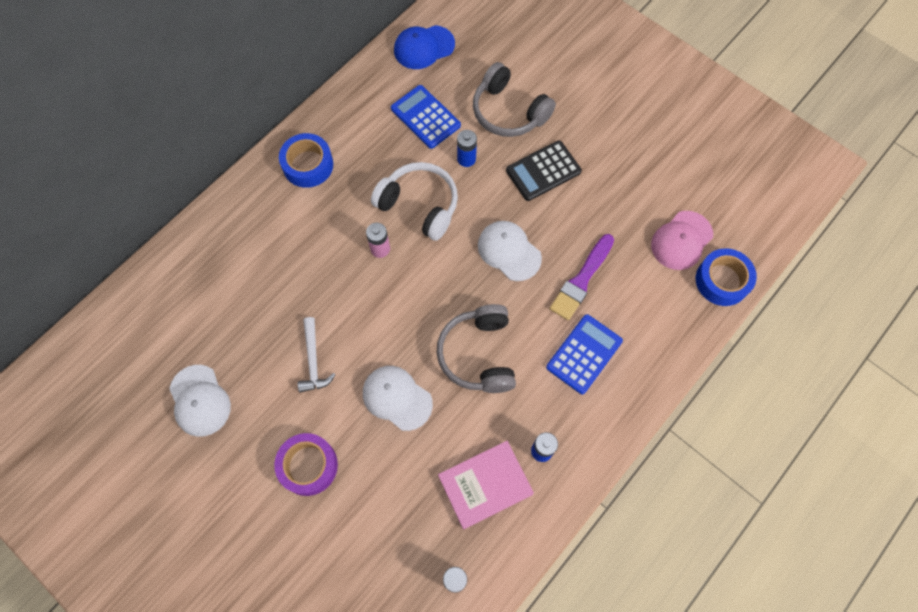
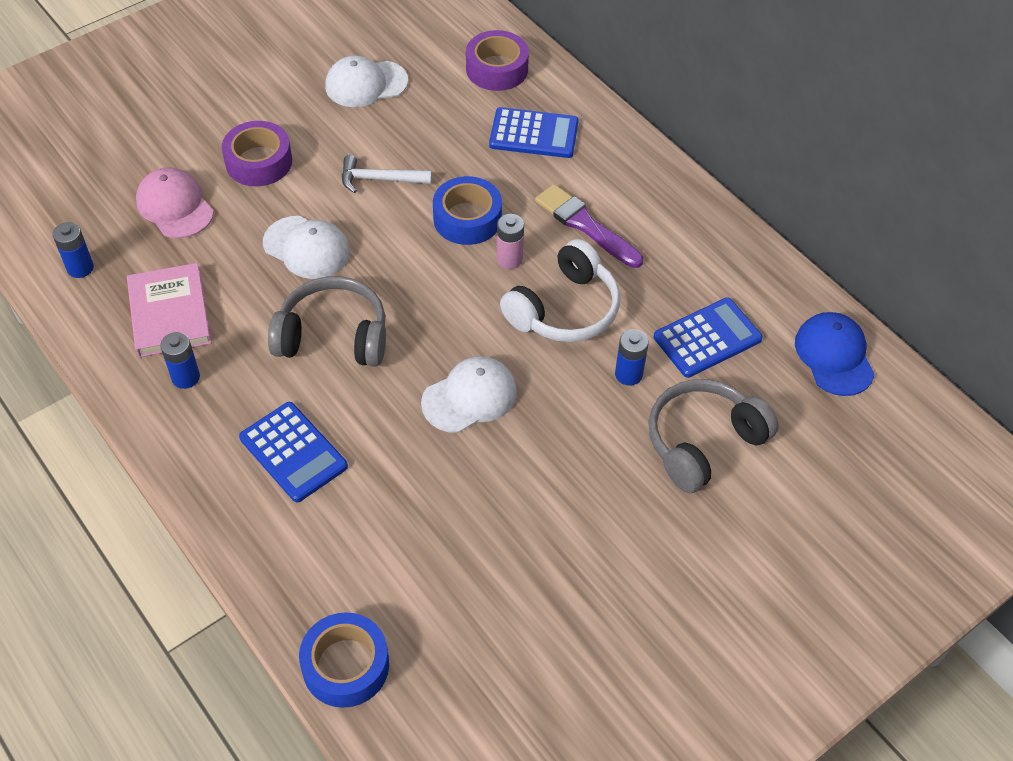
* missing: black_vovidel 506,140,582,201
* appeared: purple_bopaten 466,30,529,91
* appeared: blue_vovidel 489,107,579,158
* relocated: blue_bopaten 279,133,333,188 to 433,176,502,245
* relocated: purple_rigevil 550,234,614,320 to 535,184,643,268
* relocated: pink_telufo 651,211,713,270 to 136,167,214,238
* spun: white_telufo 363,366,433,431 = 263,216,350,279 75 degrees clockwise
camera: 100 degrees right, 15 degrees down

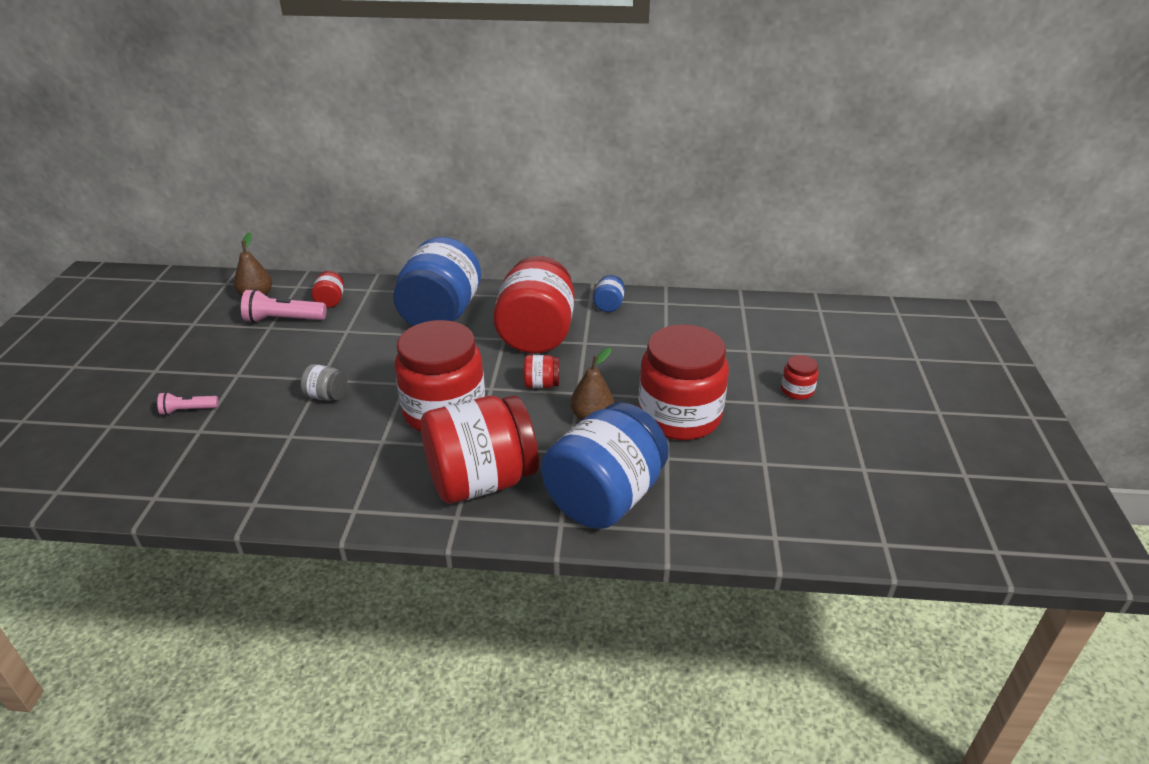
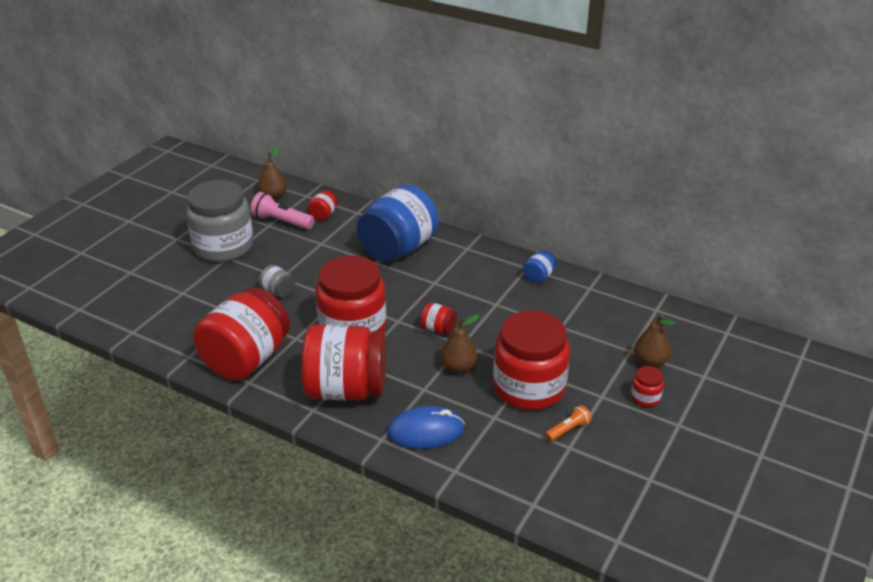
* missing: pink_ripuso 157,392,219,415
* appeared: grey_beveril 186,180,253,262
* appeared: orange_ripuso 545,405,592,442
* appeared: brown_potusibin 634,314,675,368
* relocated: red_beveril 493,256,575,354 to 193,287,290,380
* exchanged: blue_beveril 541,402,669,529 to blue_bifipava 387,406,465,449
camera: 25 degrees right, 0 degrees up

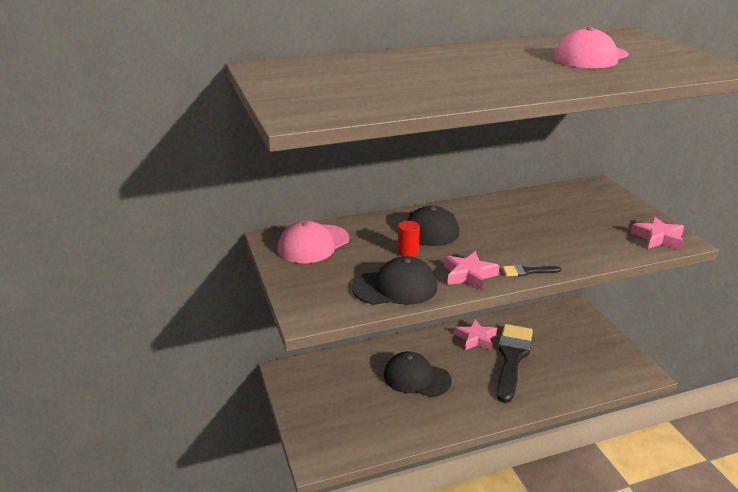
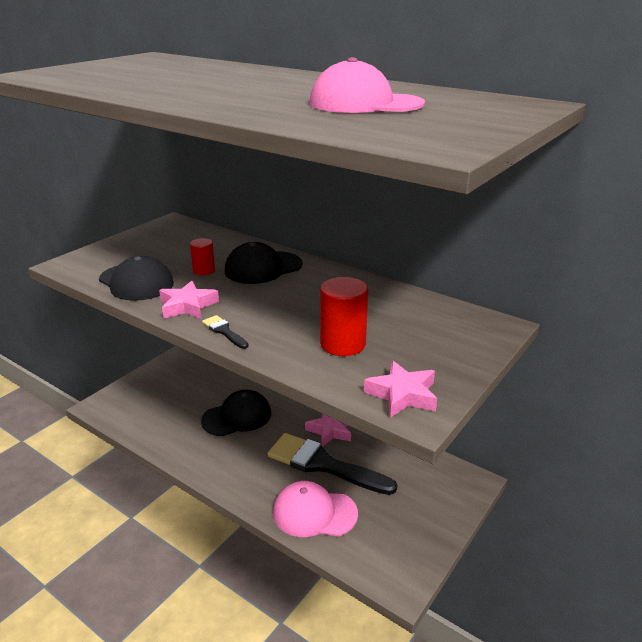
* appeared: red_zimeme 320,277,368,356
* relocated: pink_telufo 278,221,349,263 to 273,481,358,537
* spun: black_telufo 384,351,452,397 = 201,390,271,436 75 degrees clockwise
* spun: black_rigevil 497,324,533,403 = 267,433,397,495 135 degrees counterclockwise
camera: 55 degrees right, 0 degrees up

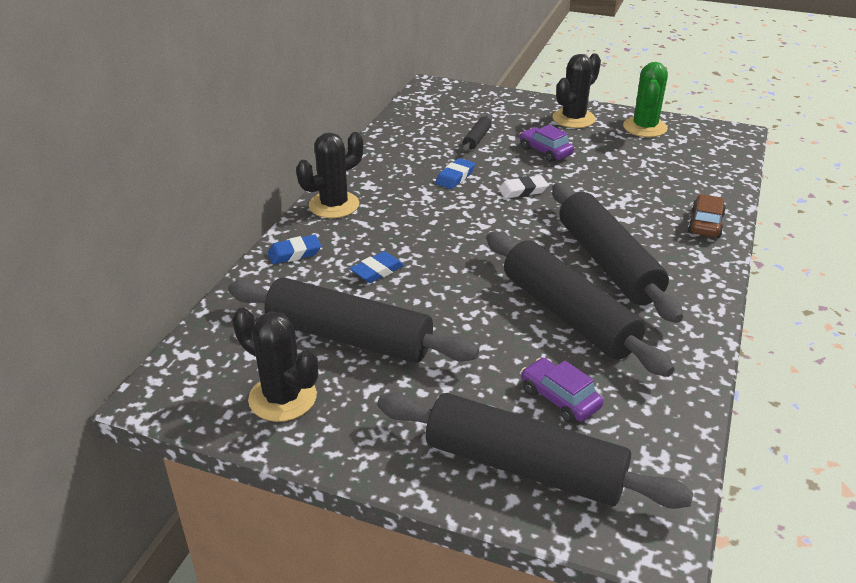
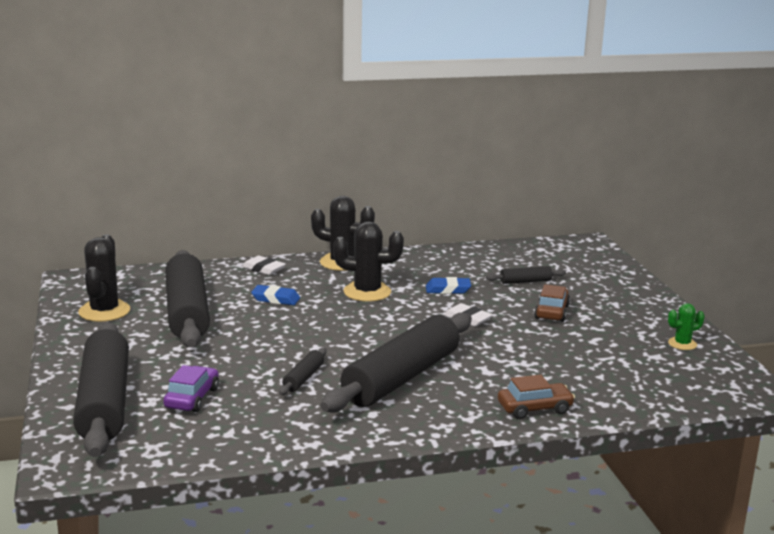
* relocated: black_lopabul 553,53,601,128 to 333,221,404,302
* colour: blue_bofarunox 267,235,321,264 to white_bofarunox 242,256,286,275
* colour: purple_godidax 519,125,574,162 to brown_godidax 534,284,570,322
* size: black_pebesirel 486,232,674,377 = 279,348,327,395 x0.41
* size: green_lopabul 623,62,668,137 = 668,303,705,350 x0.54
camera: 55 degrees right, 15 degrees down

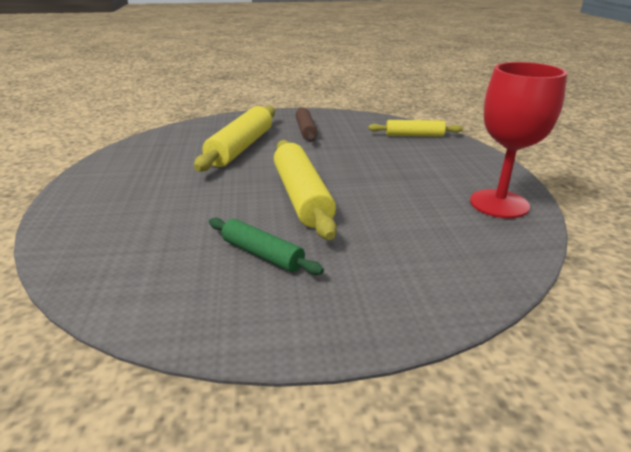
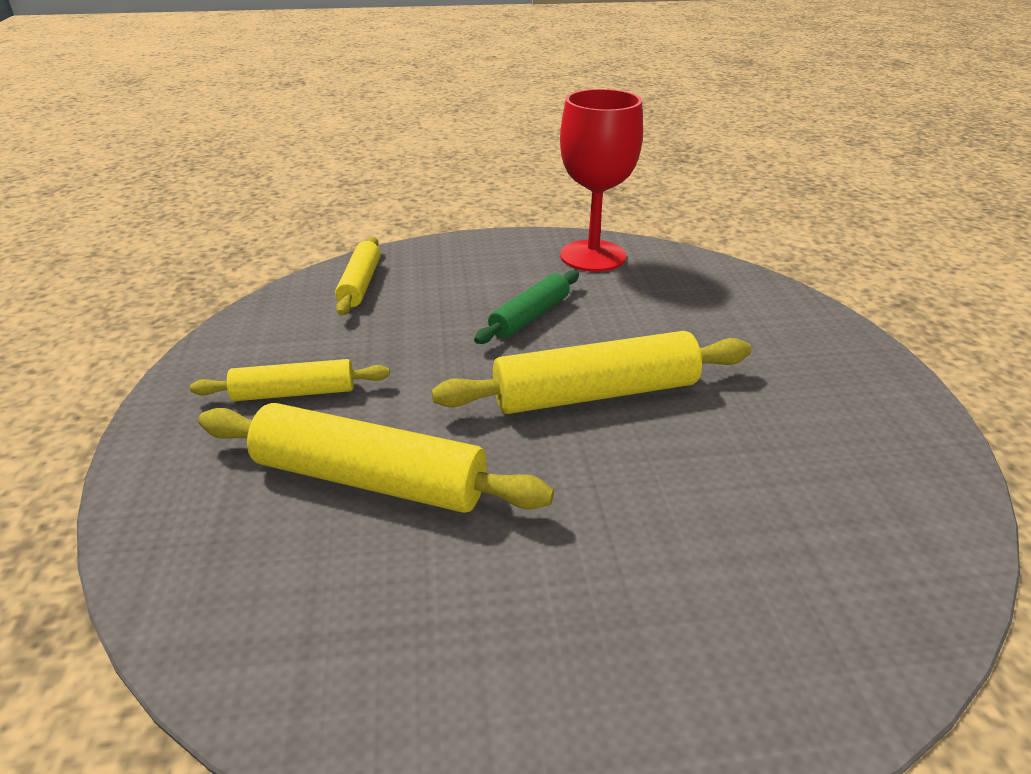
* relocated: green_pebesirel 209,218,324,275 to 474,270,579,344
* colour: brown_pebesirel 295,107,318,142 to yellow_pebesirel 190,359,390,401
camera: 90 degrees left, 5 degrees up

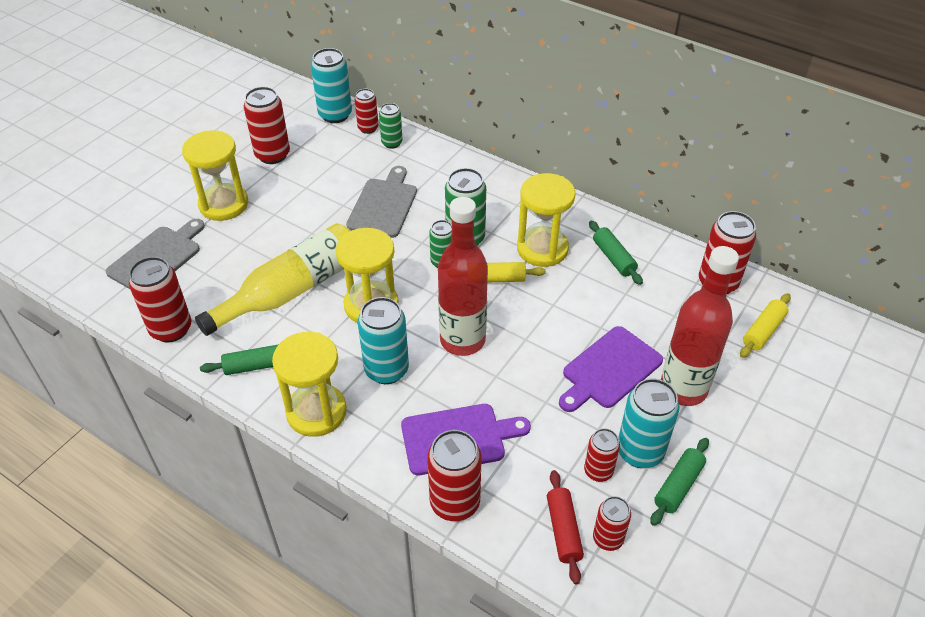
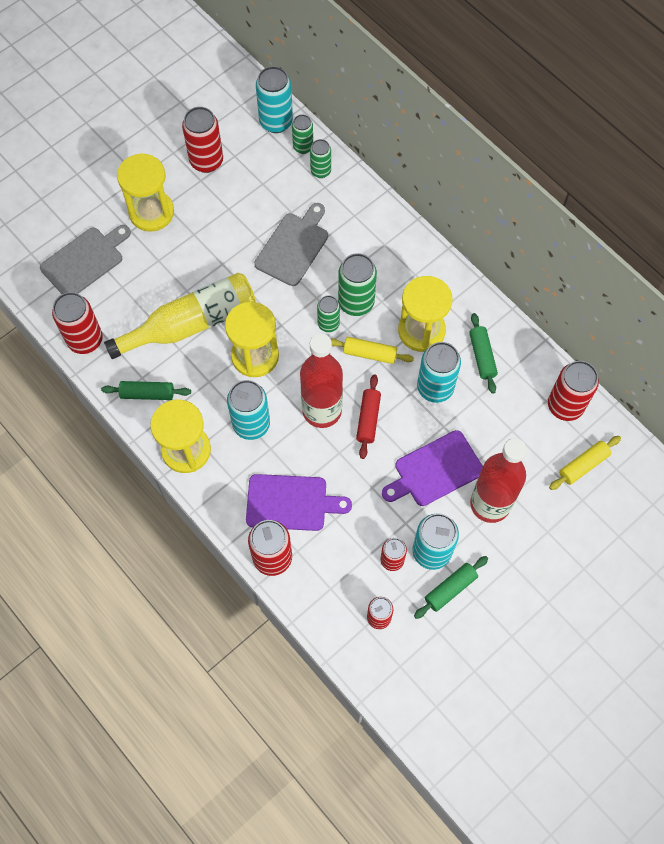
* appeared: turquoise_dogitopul 417,342,461,403
* relocated: red_pebesirel 547,470,584,584 to 356,374,381,459
* colour: red_dogitopul 355,89,378,134 to green_dogitopul 292,115,313,154
camera: 15 degrees right, 20 degrees up

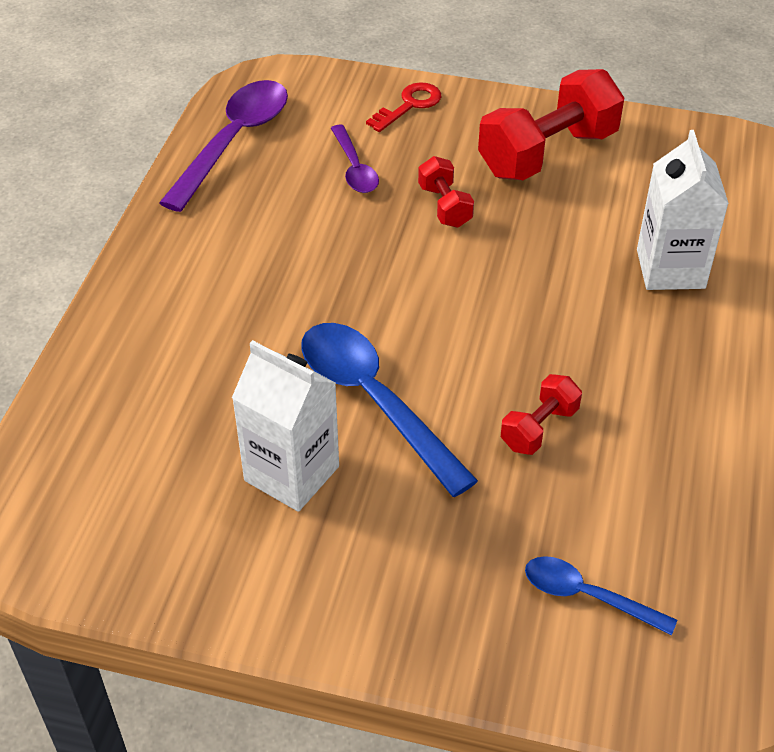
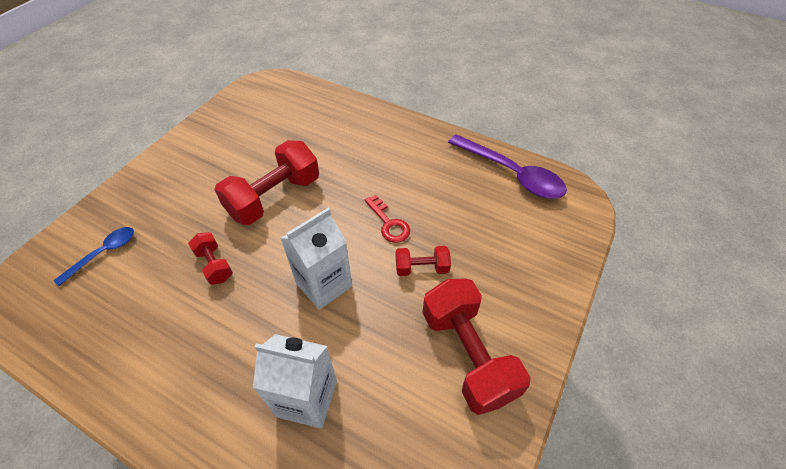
* missing: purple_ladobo 331,125,379,193
* relocated: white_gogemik 232,340,339,512 to 280,208,352,310
* relocated: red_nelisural 366,82,441,132 to 365,195,410,243
* exchanged: blue_ladobo 301,323,478,497 to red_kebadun 215,140,319,225
camera: 105 degrees right, 5 degrees up

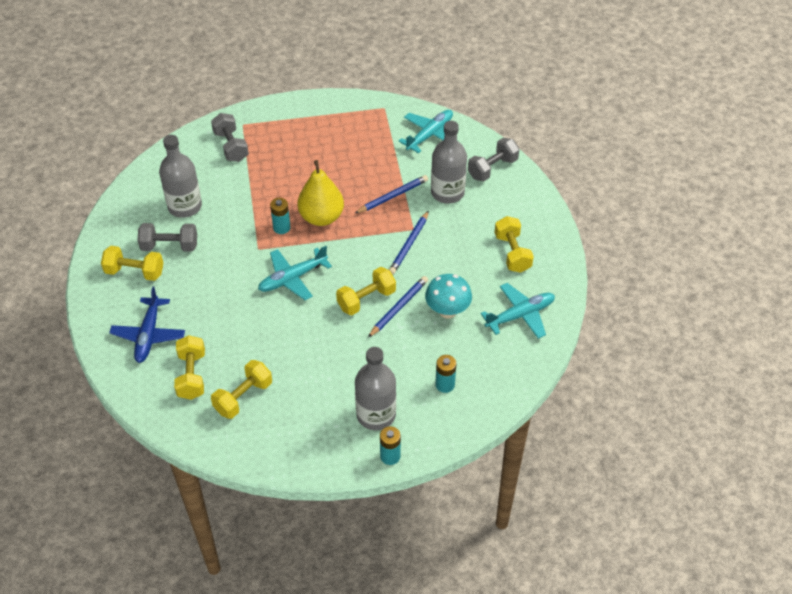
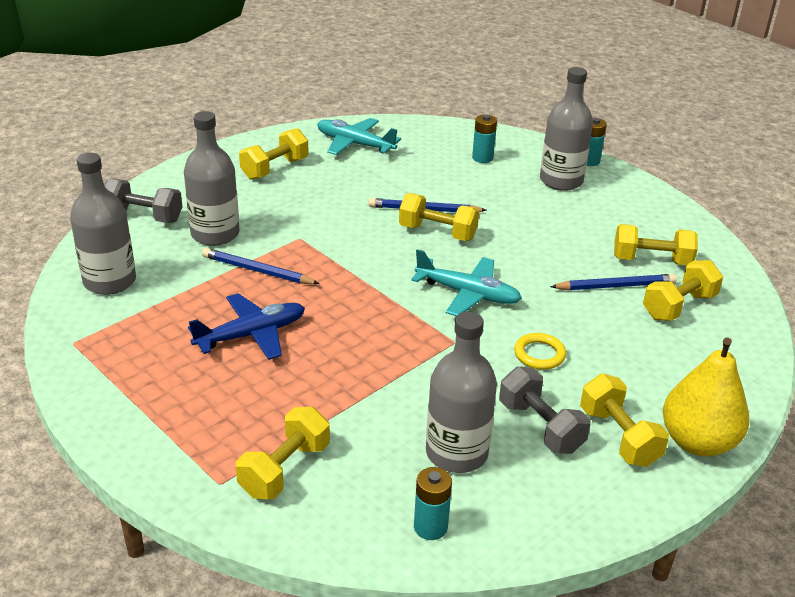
* missing: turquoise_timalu 425,274,472,319
* appeared: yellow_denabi 514,333,566,370
* relocated: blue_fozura 109,286,185,363 to 188,293,305,360
* relocated: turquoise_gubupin 270,198,291,234 to 414,467,452,540
* relocated: yellow_potusibin 298,160,344,226 to 663,338,749,456
* relocated: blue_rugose 389,211,429,275 to 550,274,677,290
* exchanged: turquoise_fozura 399,110,459,153 to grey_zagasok 70,153,136,295
* colour: grey_kebadun 211,113,249,162 to yellow_kebadun 236,407,330,499
camera: 125 degrees left, 15 degrees down

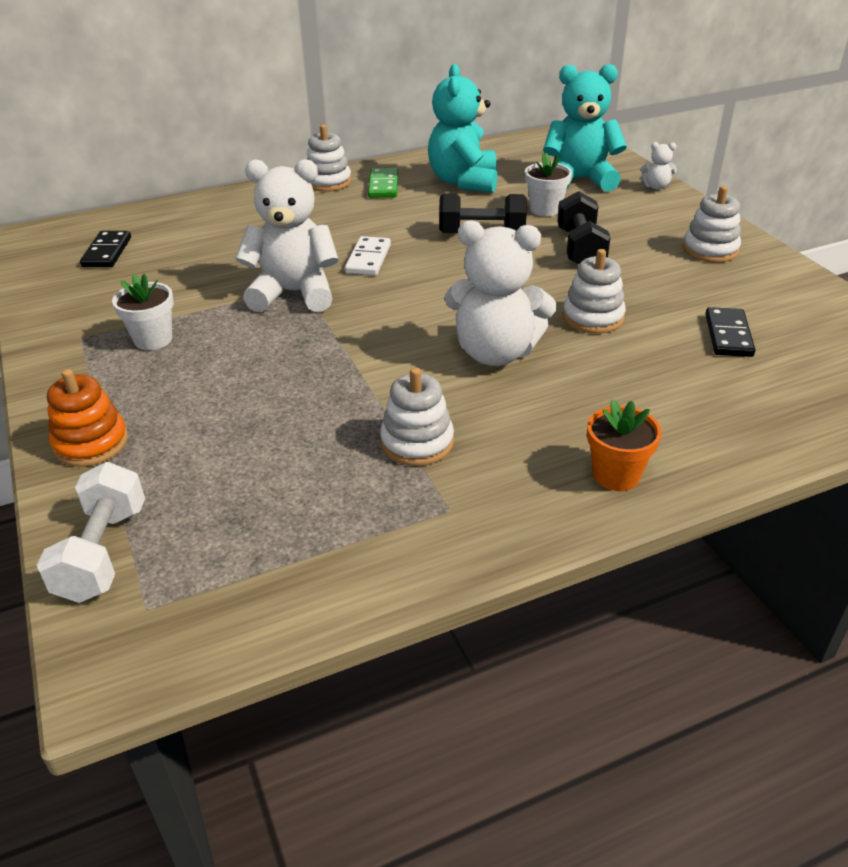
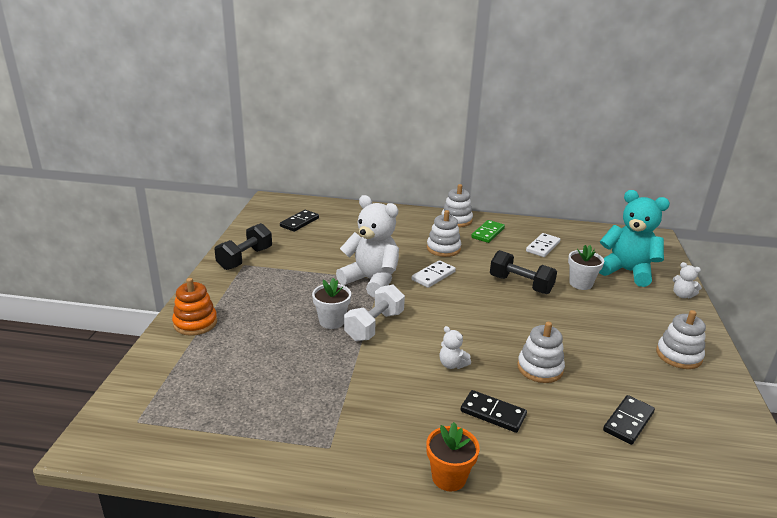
* appeared: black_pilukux 460,390,527,433
* relocated: white_kebadun 37,462,145,603 to 344,285,405,341
* relocated: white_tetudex 112,273,174,350 to 312,278,351,329
* relocated: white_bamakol 380,367,454,466 to 427,210,461,257
* relocated: black_kebadun 557,191,611,264 to 214,223,272,270
* exchanged: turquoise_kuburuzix 428,64,498,193 to white_pilukux 526,233,561,257
* size: white_kuburuzix 445,220,557,366 = 439,326,471,369 x0.43
camera: 30 degrees right, 10 degrees down

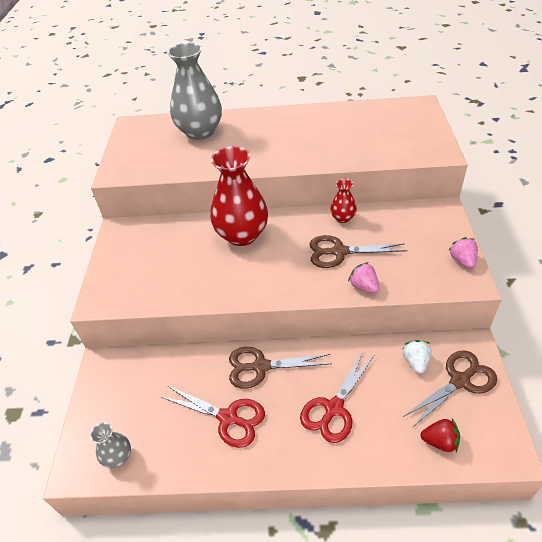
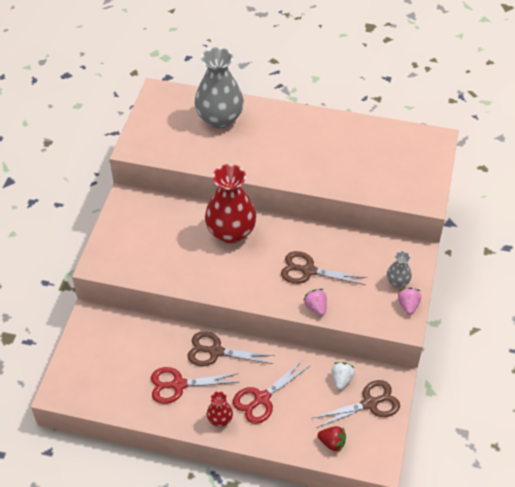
* relocated: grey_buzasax 90,422,131,468 to 387,251,412,287
* relocated: red_buzasax 330,179,357,223 to 207,391,233,427
* spun: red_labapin 161,386,265,448 = 151,367,238,404 135 degrees clockwise
camera: 10 degrees right, 5 degrees up

